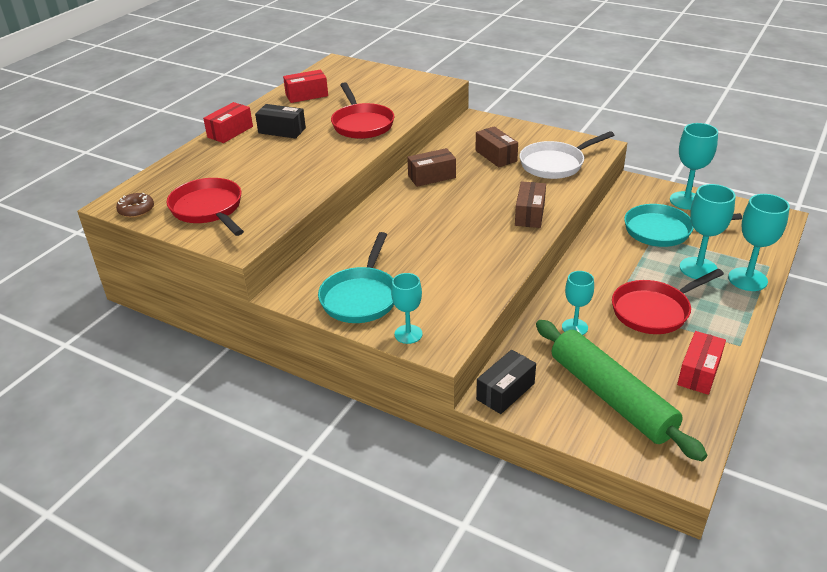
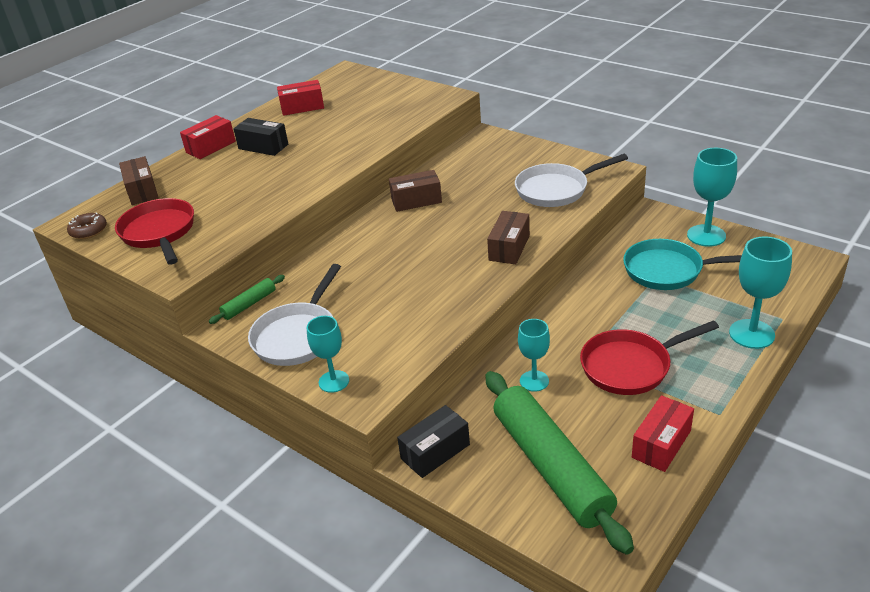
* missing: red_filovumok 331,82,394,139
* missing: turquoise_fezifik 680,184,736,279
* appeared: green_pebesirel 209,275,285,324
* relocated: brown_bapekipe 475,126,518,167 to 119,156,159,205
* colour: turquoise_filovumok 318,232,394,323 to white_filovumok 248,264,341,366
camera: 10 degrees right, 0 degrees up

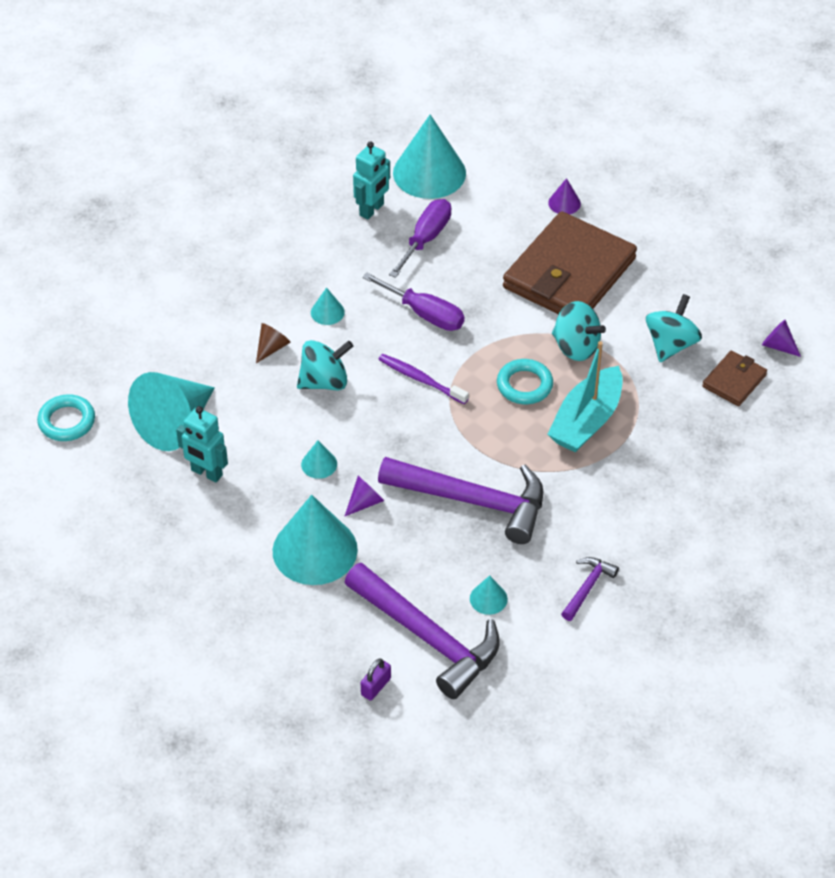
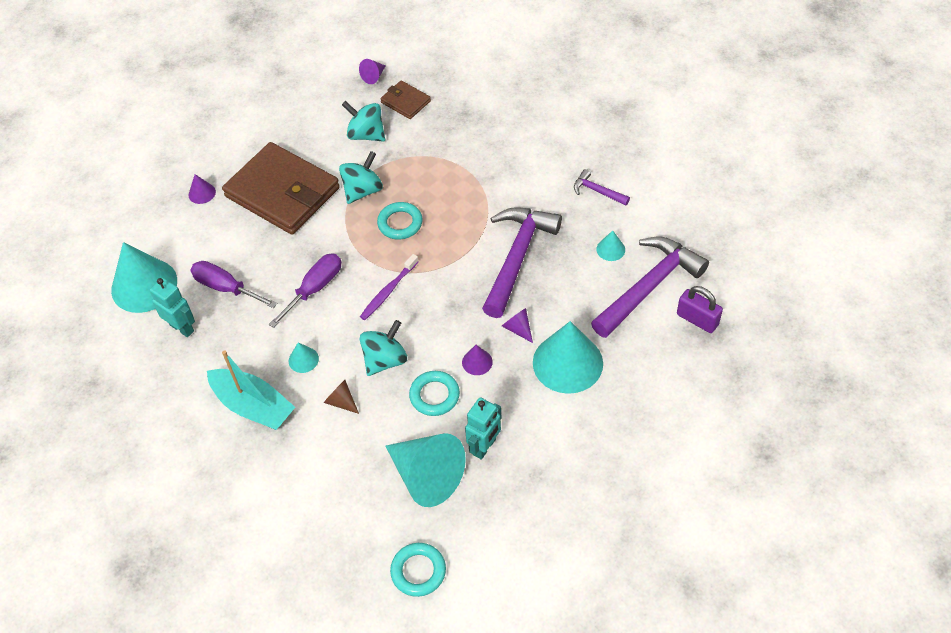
* appeared: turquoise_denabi 409,371,460,416
* relocated: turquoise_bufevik 547,341,623,453 to 207,350,295,430
* colour: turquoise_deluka 301,441,337,479 to purple_deluka 462,345,493,375
* spun: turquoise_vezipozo 297,340,353,390 = 360,320,407,376 60 degrees clockwise
* size: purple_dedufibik 361,659,391,701 = 677,286,723,333 x1.54
camera: 85 degrees left, 5 degrees up

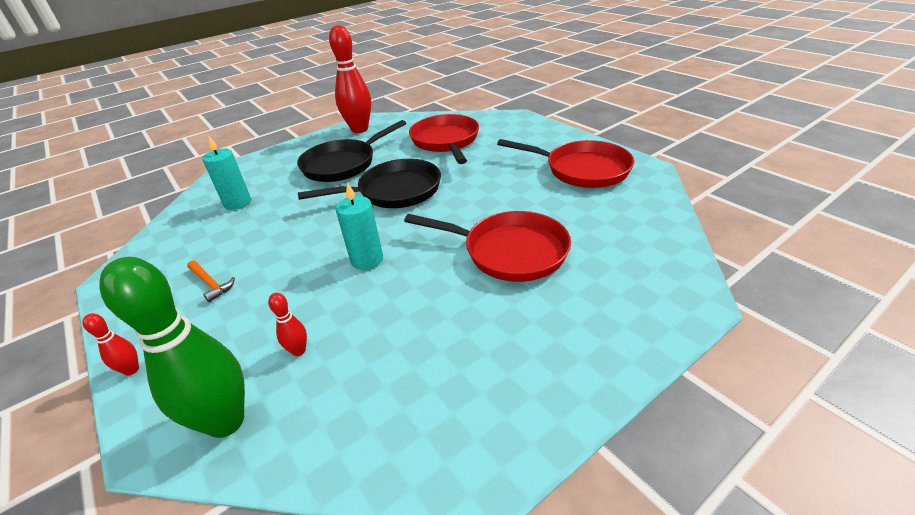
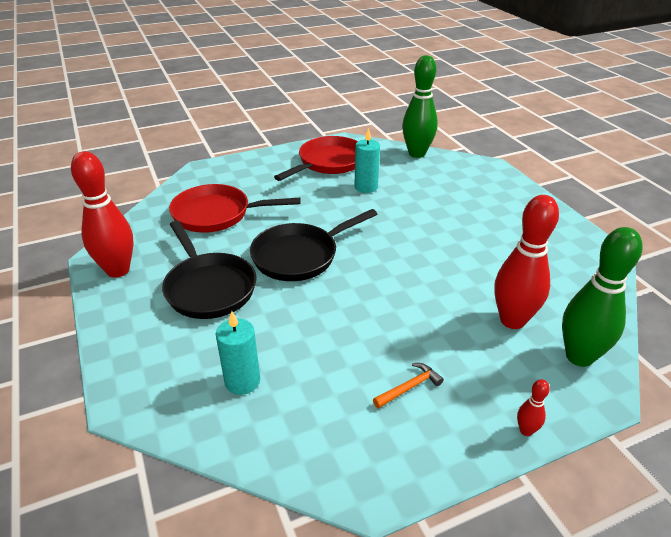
* missing: red_filovumok 404,211,571,282
* appeared: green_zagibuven 402,55,438,158
* relocated: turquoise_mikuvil 336,182,383,270 to 354,128,380,193
* spun: black_filovumok 298,159,441,208 = 250,209,377,281 120 degrees counterclockwise
* size: red_zagibuven 268,293,307,356 = 494,195,559,329 x2.35
camera: 80 degrees left, 0 degrees up

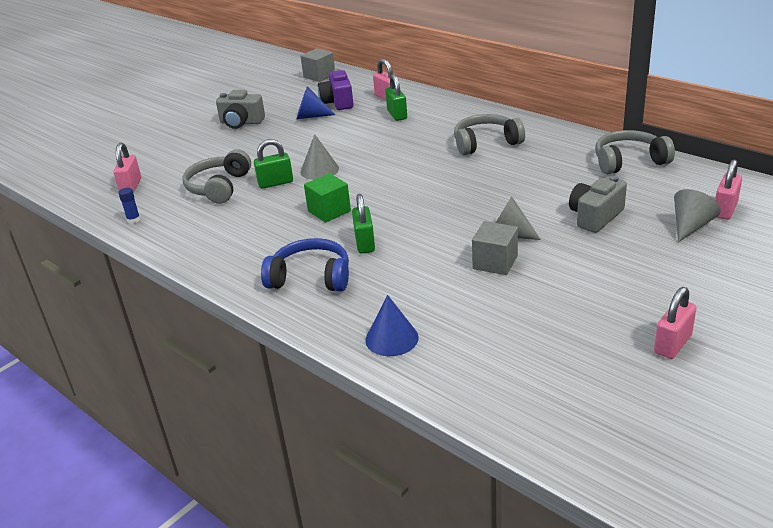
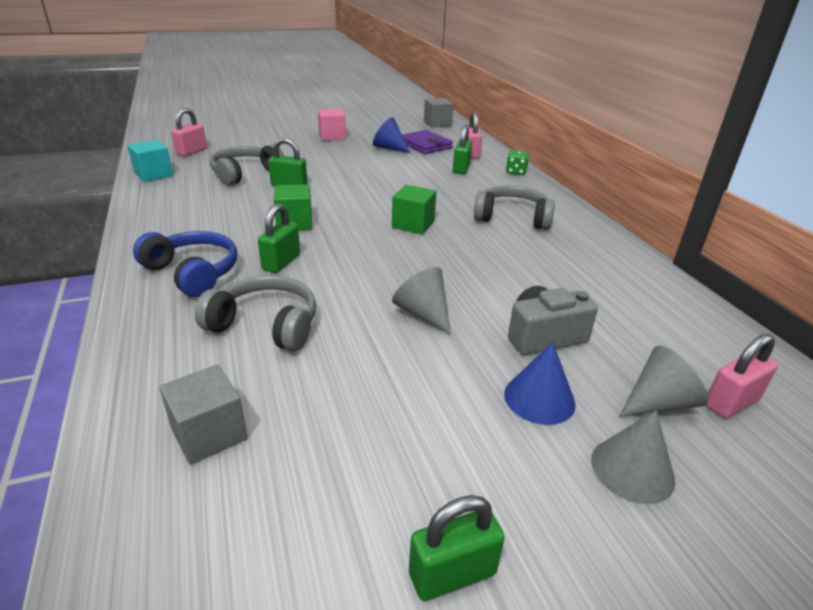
* appeared: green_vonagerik 392,185,437,234
* appeared: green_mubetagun 506,150,529,175
* relocated: grey_deluka 300,134,339,180 to 591,410,675,504
* relocated: blue_deluka 365,295,419,356 to 504,342,576,425
* relocated: grey_vonagerik 472,221,518,275 to 159,364,248,464
* relocated: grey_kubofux 595,130,675,174 to 195,276,316,351
* exchanged: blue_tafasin 118,188,140,224 to turquoise_vonagerik 127,140,173,182
* exchanged: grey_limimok 216,90,265,129 to pink_vonagerik 318,109,346,141
* exchanged: purple_limimok 318,69,354,110 to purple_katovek 402,130,453,154
* colour: pink_dedufibik 654,287,696,359 to green_dedufibik 409,495,505,601
camera: 25 degrees right, 0 degrees up

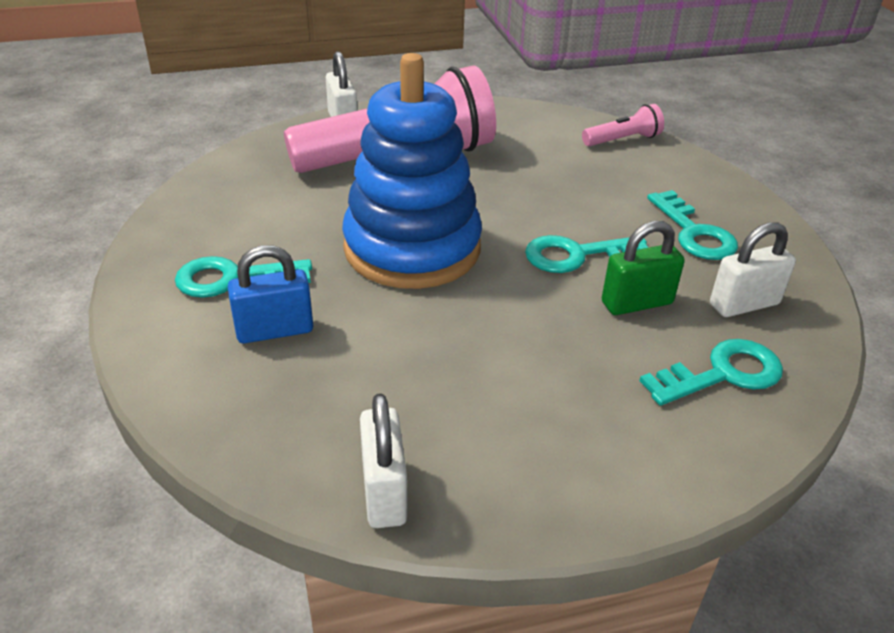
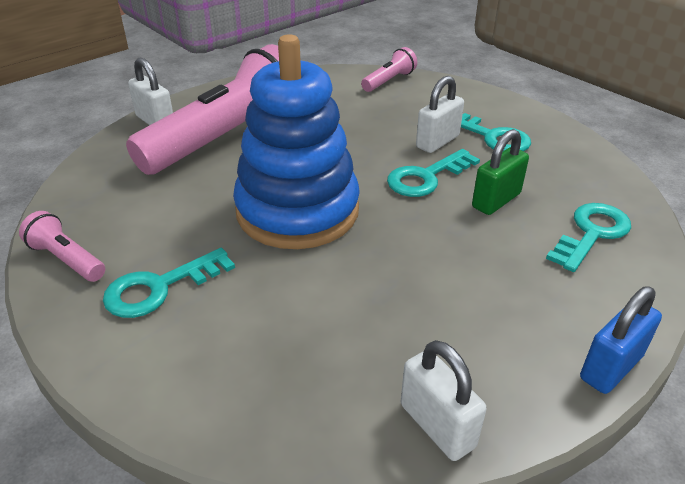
* appeared: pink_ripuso 19,211,105,282
* relocated: blue_dedufibik 228,245,313,343 to 580,286,662,394
* relocated: white_dedufibik 710,222,796,317 to 416,76,464,153
camera: 25 degrees left, 0 degrees up

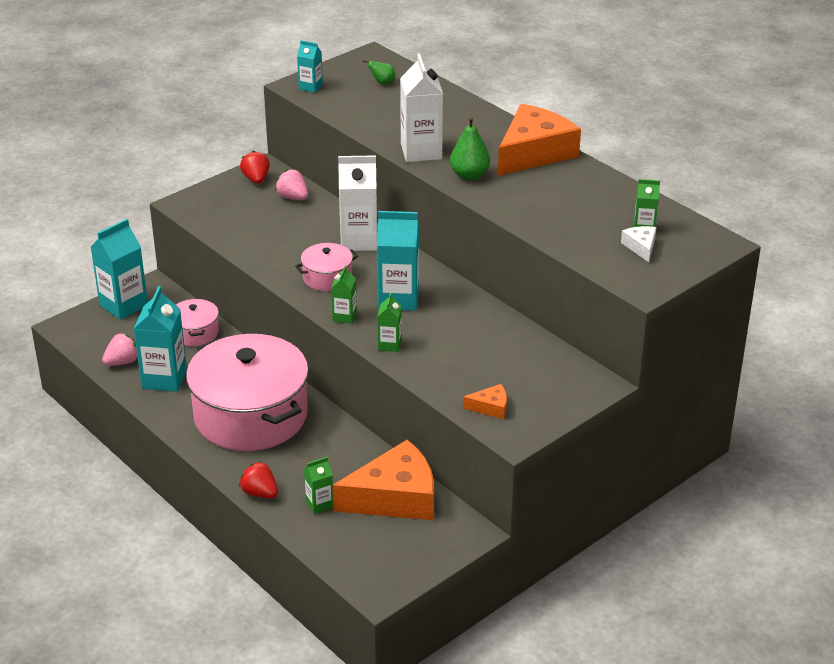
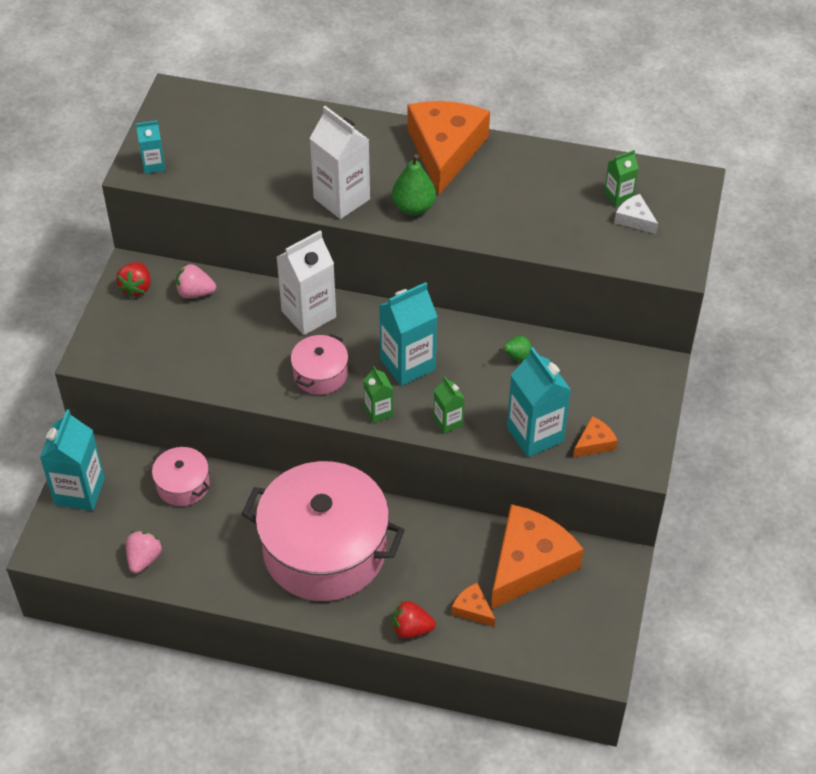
* relocated: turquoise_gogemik 134,286,187,392 to 507,347,571,457
* relocated: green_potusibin 362,60,395,84 to 499,336,532,361
* exchanged: green_gogemik 304,457,333,514 to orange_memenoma 451,583,495,627
* spun: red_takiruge 240,151,270,184 = 116,262,151,298 120 degrees counterclockwise
camera: 35 degrees left, 15 degrees up

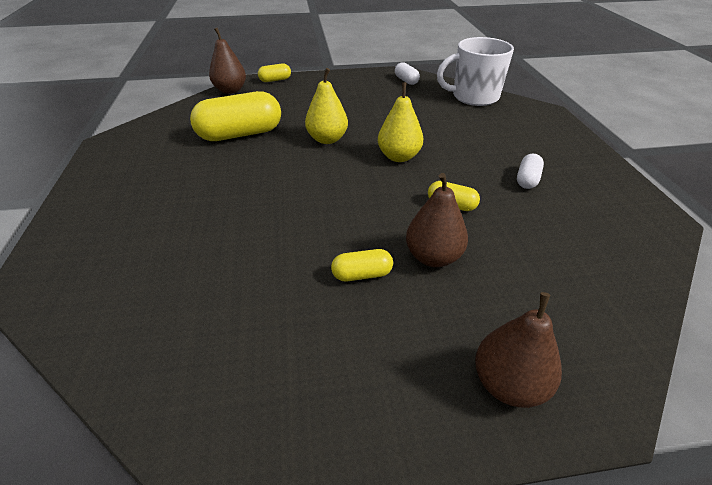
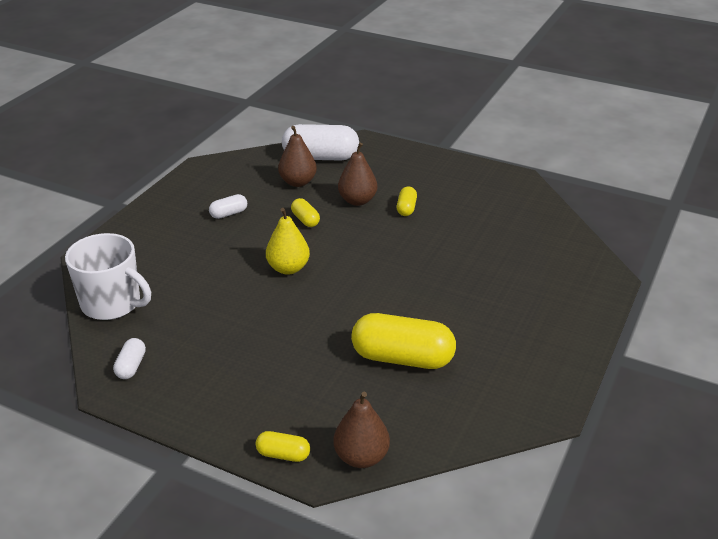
* missing: yellow_potusibin 305,68,348,144
* appeared: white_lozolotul 282,124,359,161
* relocated: brown_potusibin 475,292,562,408 to 278,126,317,187
* spun: yellow_lozolotul 331,249,393,281 = 397,187,417,216 75 degrees clockwise
camera: 145 degrees left, 5 degrees down

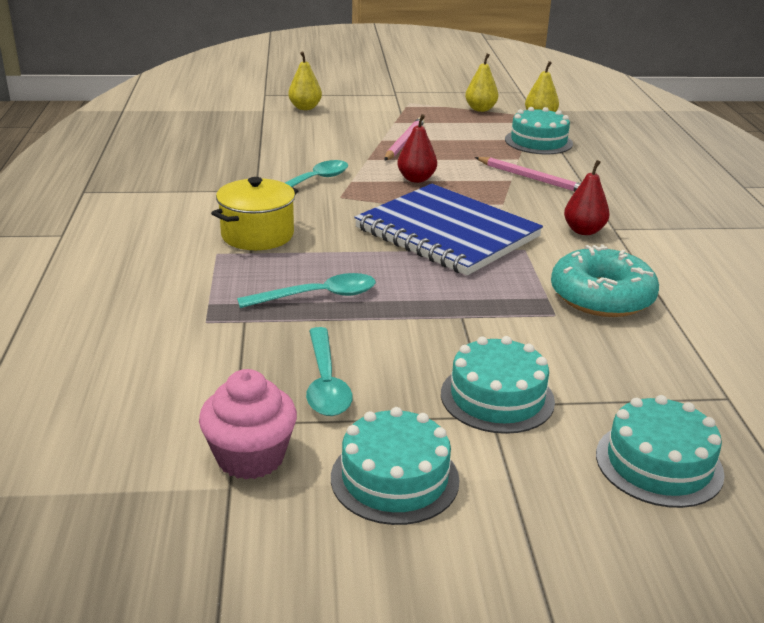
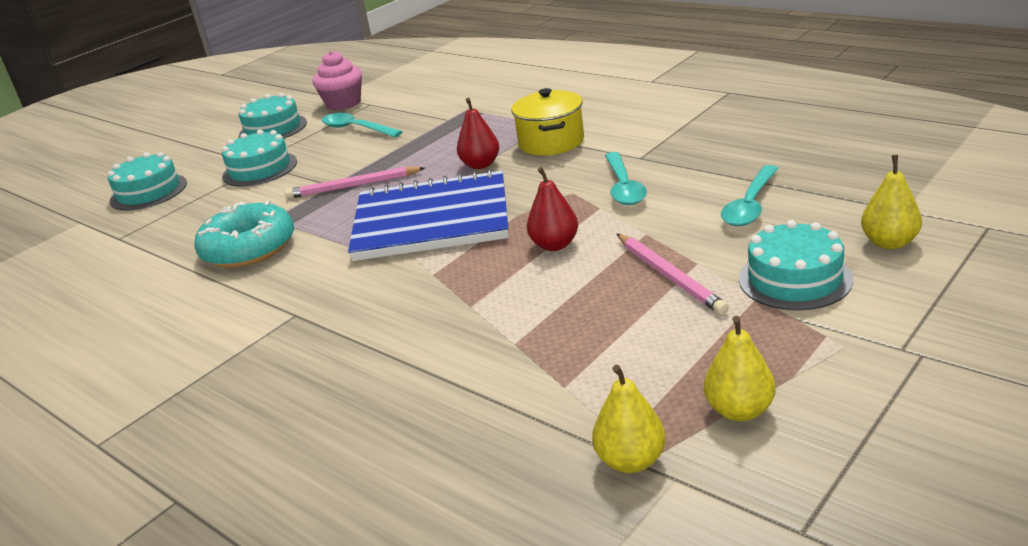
* relocated: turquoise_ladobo 237,273,376,308 to 721,165,779,226
* relocated: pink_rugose 475,157,581,192 to 285,167,425,199
* relocated: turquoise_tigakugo 505,107,573,154 to 739,220,853,311
* relocated: red_potusibin 564,160,610,235 to 457,98,499,169
camera: 140 degrees right, 0 degrees up

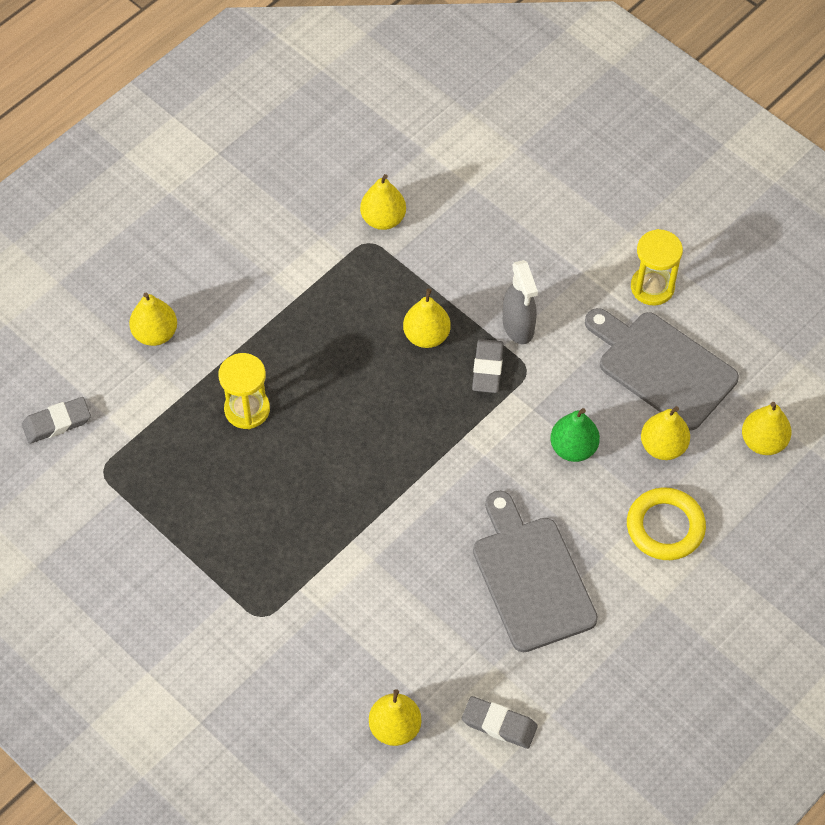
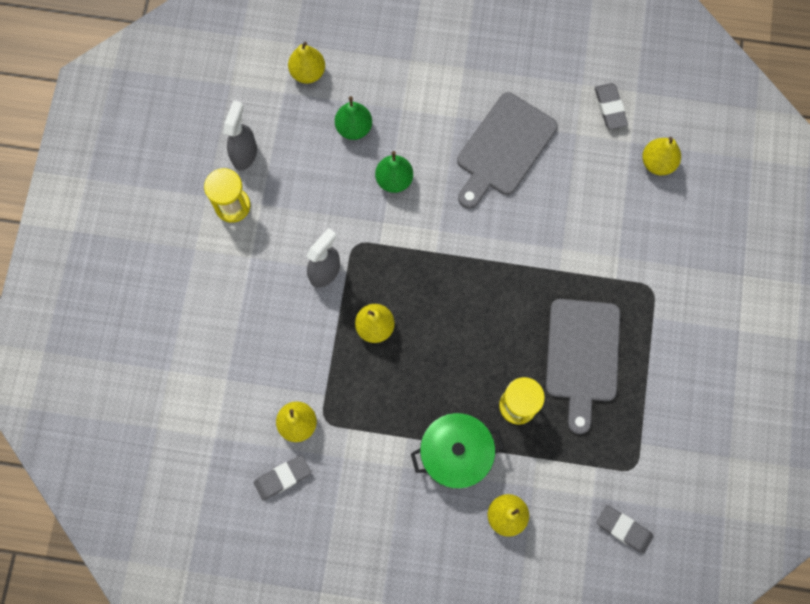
* missing: yellow_denabi 627,487,706,560
* appeared: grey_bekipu 223,100,257,171
* appeared: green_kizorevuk 411,413,504,489
* relocated: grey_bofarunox 472,339,504,393 to 254,455,311,501
* relocated: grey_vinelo 585,308,739,430 to 546,299,620,434
* colour: yellow_potusibin 641,406,690,460 to green_potusibin 335,96,372,140
camera: 125 degrees left, 15 degrees up

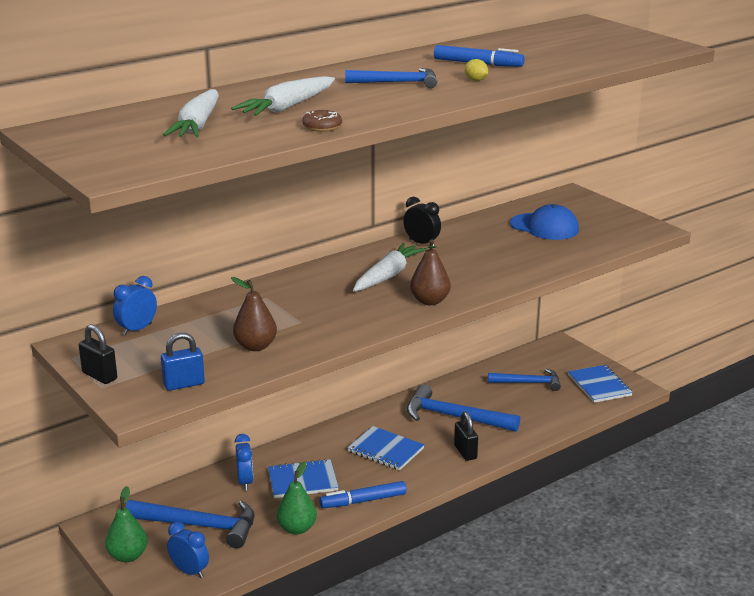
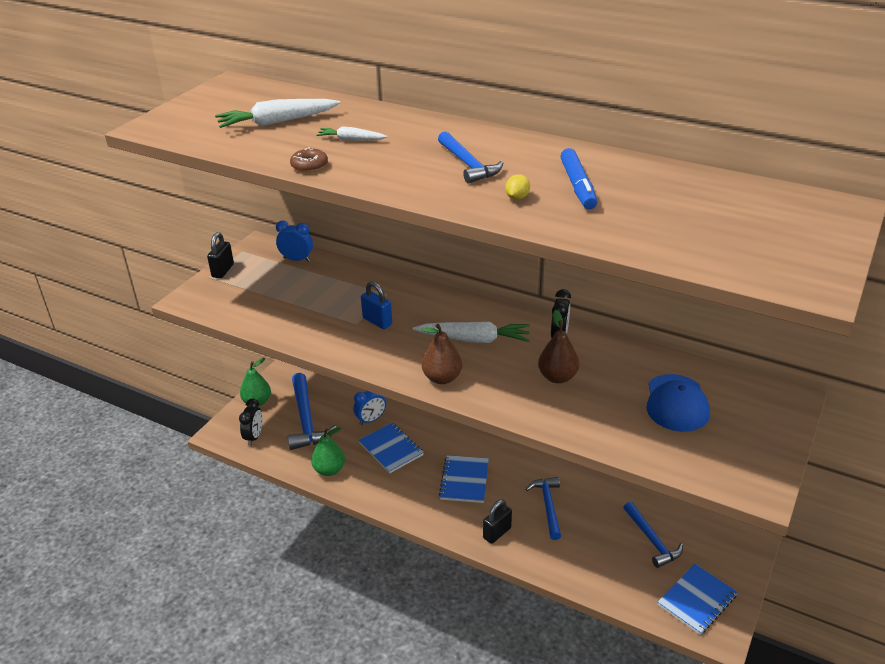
* missing: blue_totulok 320,481,407,508
* relocated: blue_dedufibik 161,333,205,391 to 361,281,392,329
* relocated: brown_potusibin 231,277,277,351 to 538,310,579,383
* colour: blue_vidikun 167,522,209,578 to black_vidikun 239,399,263,446
* size: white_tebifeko 231,76,335,116 = 316,126,387,140 x0.55
* size: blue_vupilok 407,384,520,432 = 526,477,561,540 x0.66
camera: 65 degrees right, 10 degrees up

